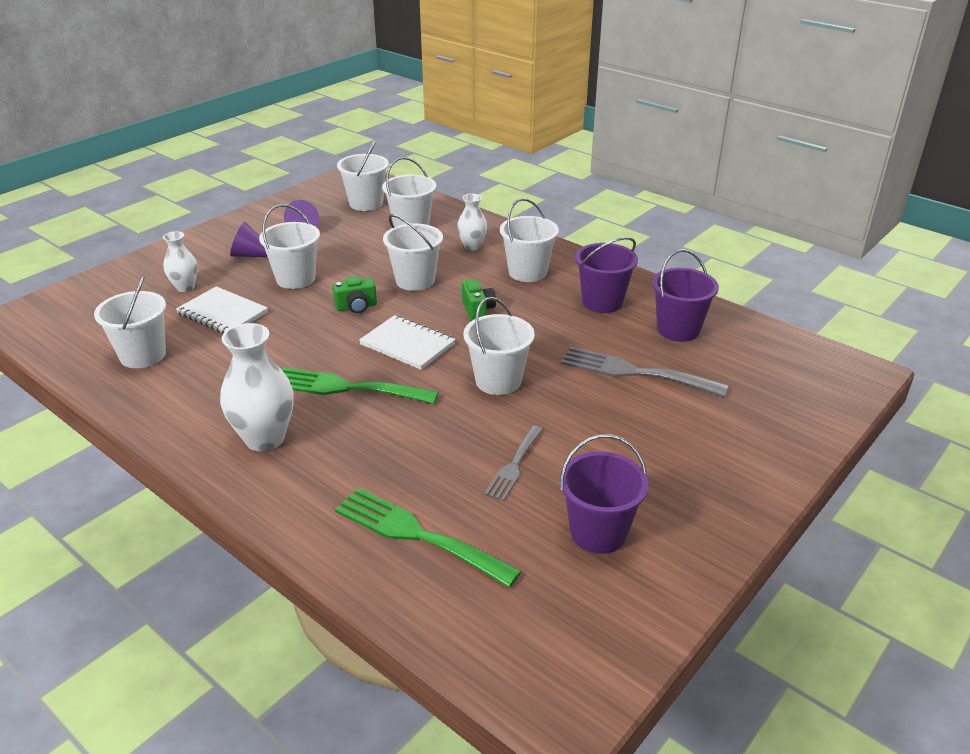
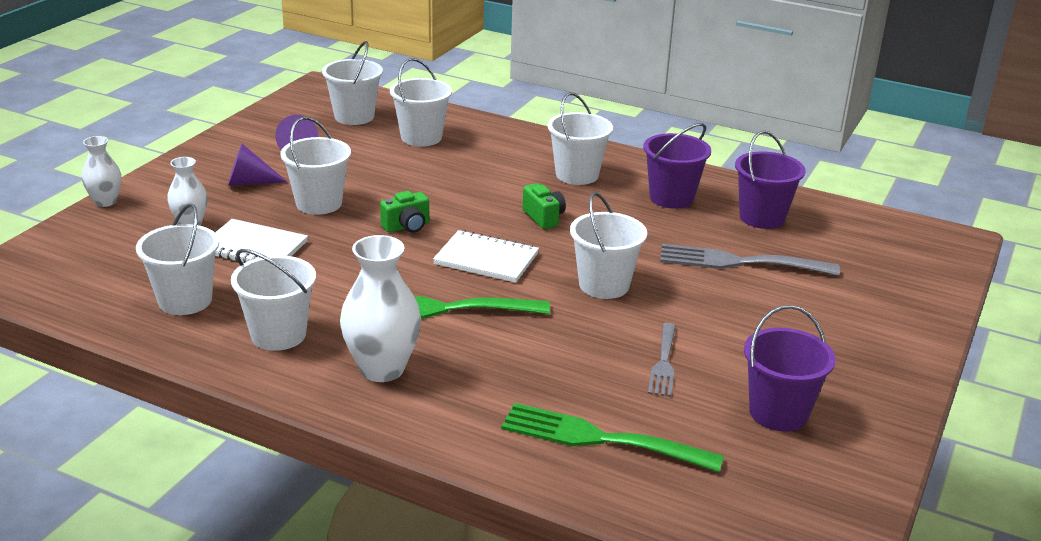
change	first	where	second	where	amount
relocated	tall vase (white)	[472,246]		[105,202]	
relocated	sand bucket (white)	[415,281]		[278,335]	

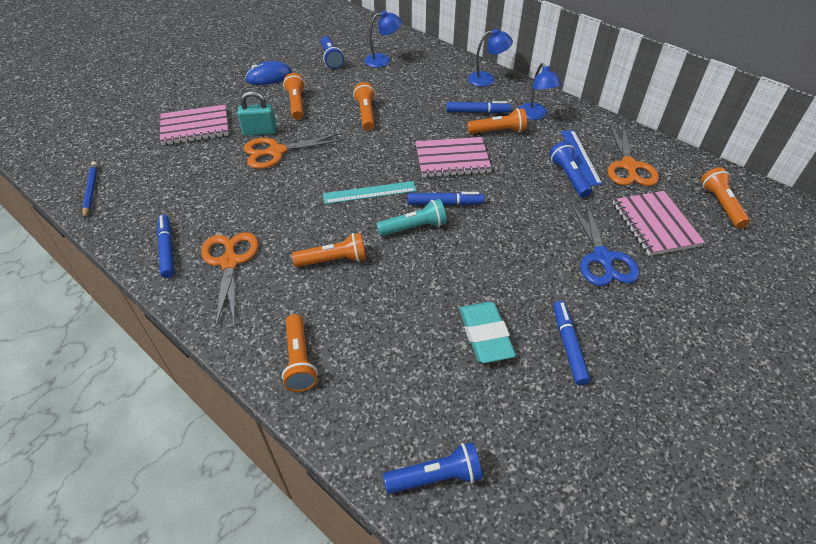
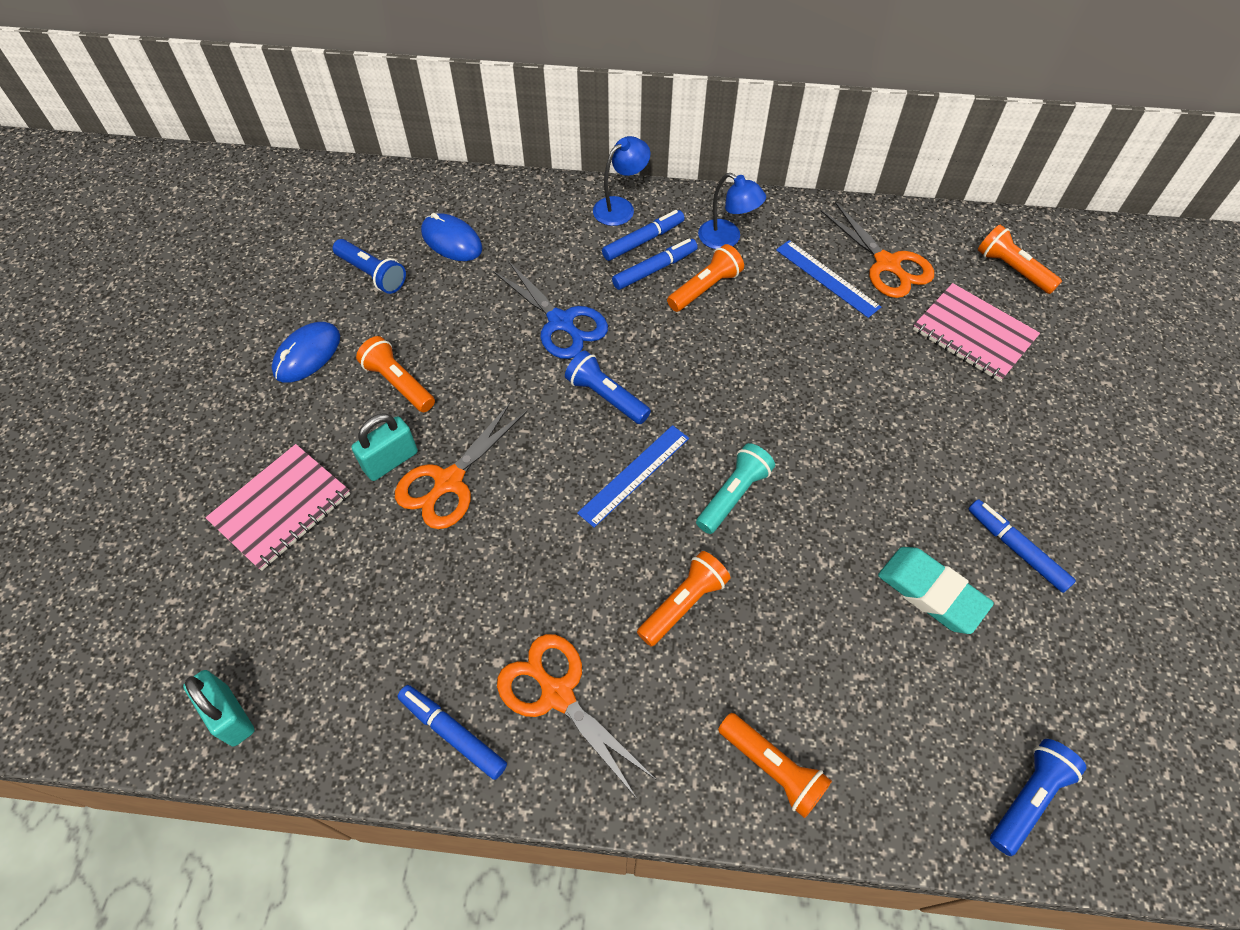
change	first	where	second	where	amount
exchanged	lead pencil (royal blue)	[91,190]	lock (turquoise)	[230,715]	
exchanged	lamp (royal blue)	[383,60]	computer mouse (royal blue)	[452,240]	
relocated	pair of scissors (royal blue)	[602,258]		[561,322]	
relocated	torch (royal blue)	[569,177]		[606,397]	
colour	ruler (turquoise)	[369,192]	ruler (royal blue)	[634,475]	
relocated	marker pen (royal blue)	[445,203]		[643,240]	
missing	torch (bright orange)	[366,114]			
missing	notebook (pink)	[452,159]			

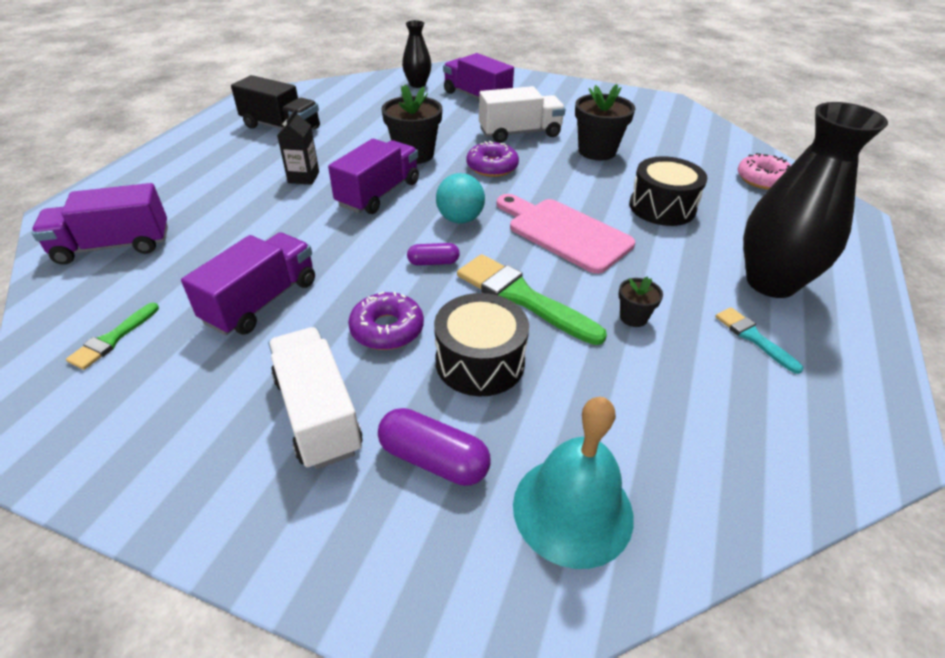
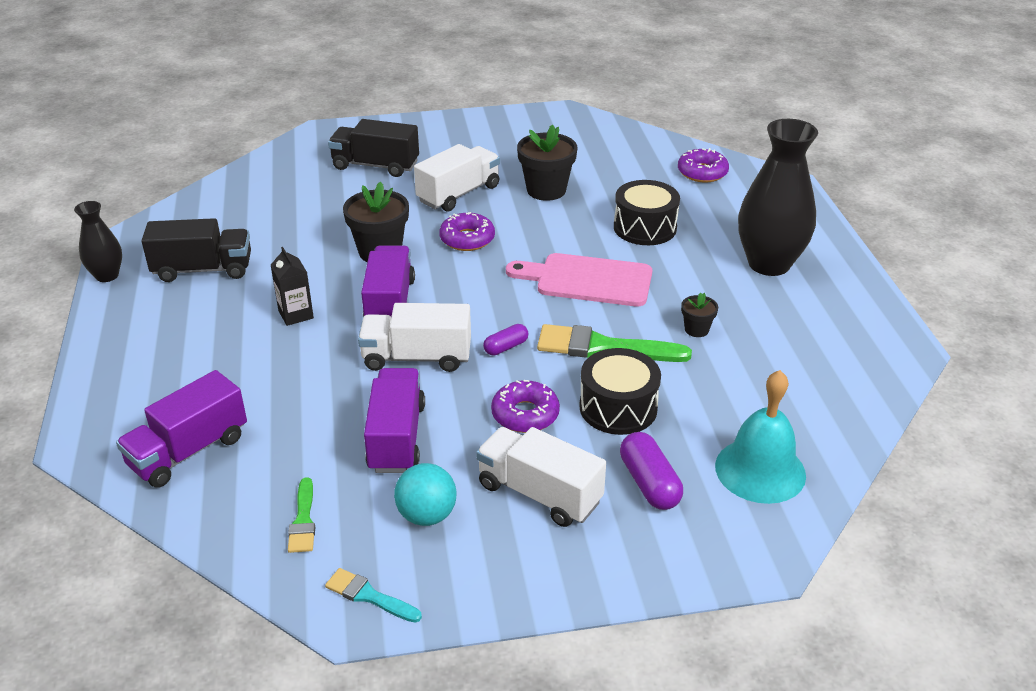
change	first	where	second	where	amount
relocated	tall vase (jet-black)	[417,84]		[107,275]	
relocated	paintbrush (turquoise)	[753,337]		[369,596]	
colour	toy truck (royal purple)	[476,97]	toy truck (jet-black)	[375,165]	
appeared			toy truck (white)	[417,357]	
relocated	sphere (turquoise)	[460,219]		[427,515]	
spun	pill (royal purple)	[433,459]		[649,483]	75 degrees clockwise
colour	doughnut (pink)	[762,179]	doughnut (royal purple)	[702,172]	

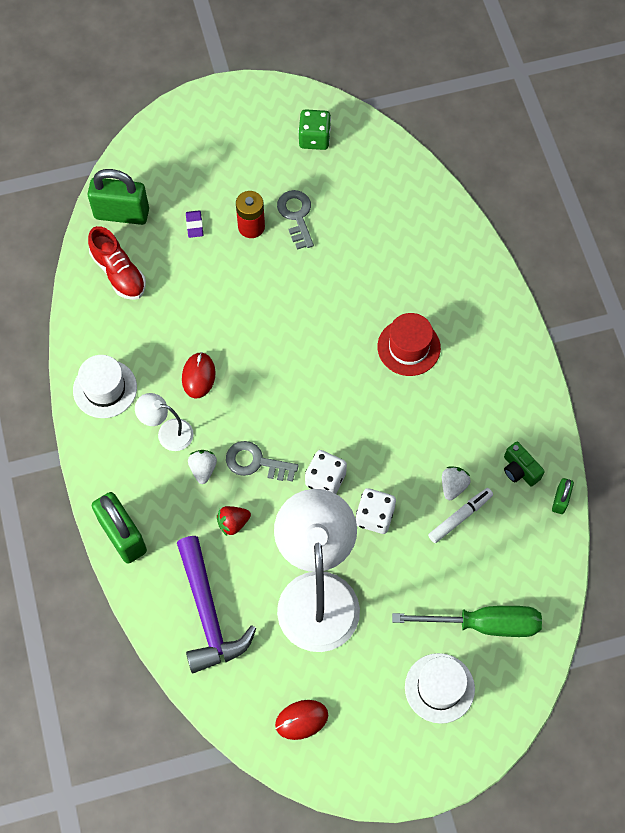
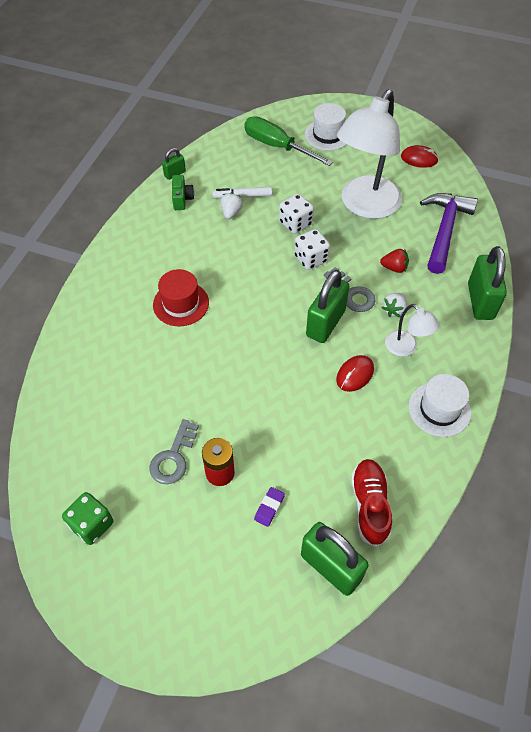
change	first	where	second	where	amount
spun	toy strawberry (white)	[453,486]		[231,212]	135 degrees clockwise
appeared			lock (emerald)	[325,323]	

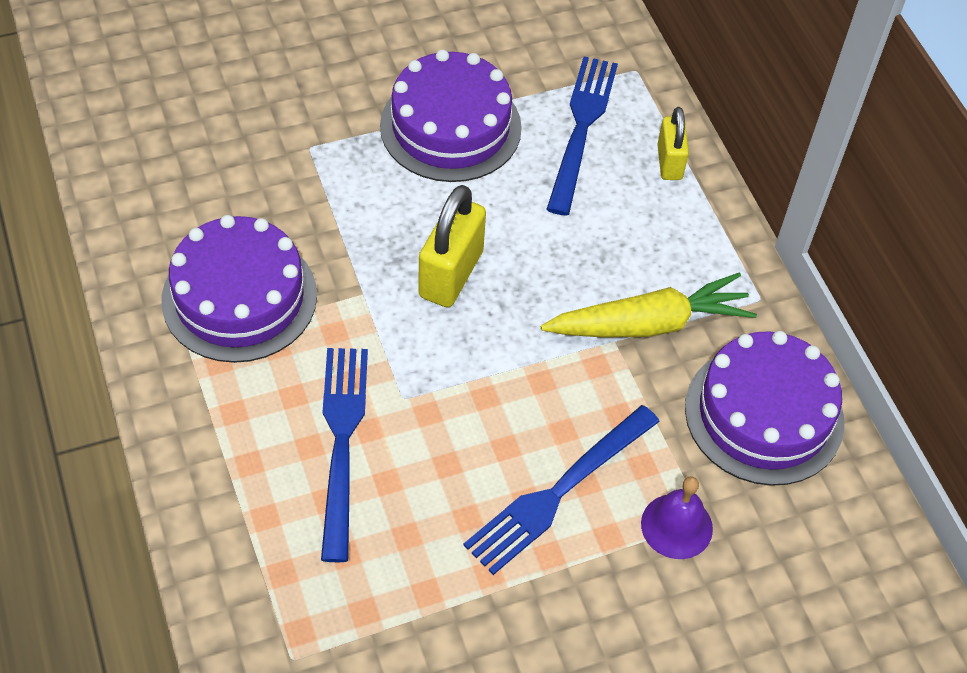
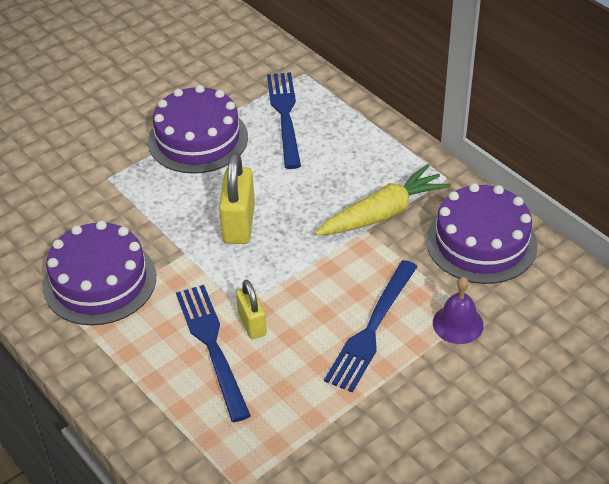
change	first	where	second	where	amount
relocated	lock (golden)	[669,162]		[252,324]	

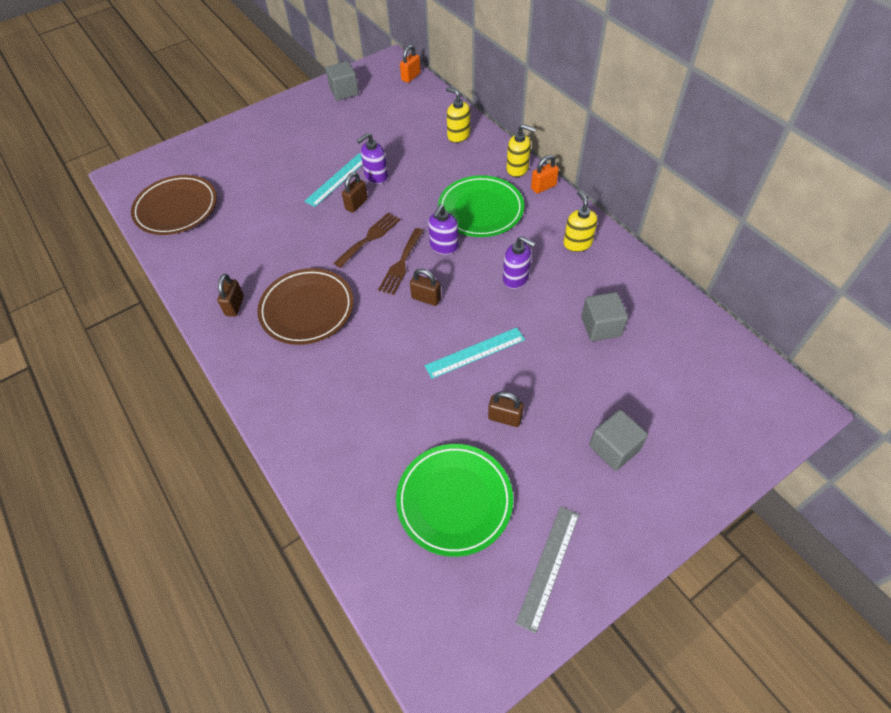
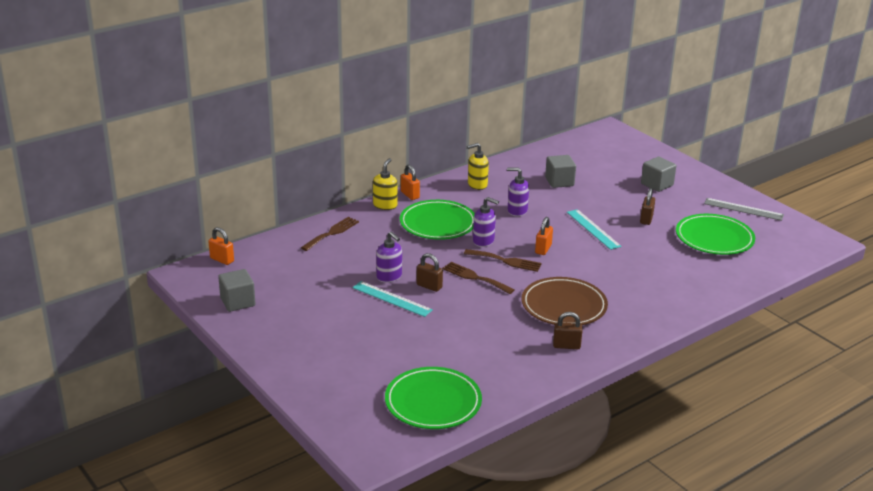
change	first	where	second	where	amount
exchanged	soap pump (golden)	[458,135]	dinner fork (russet)	[332,233]	
colour	plate (russet)	[176,208]	plate (emerald)	[433,402]	
spun	soap pump (royal purple)	[516,278]		[517,211]	105 degrees counterclockwise
colour	lock (russet)	[426,298]	lock (bright orange)	[543,249]	

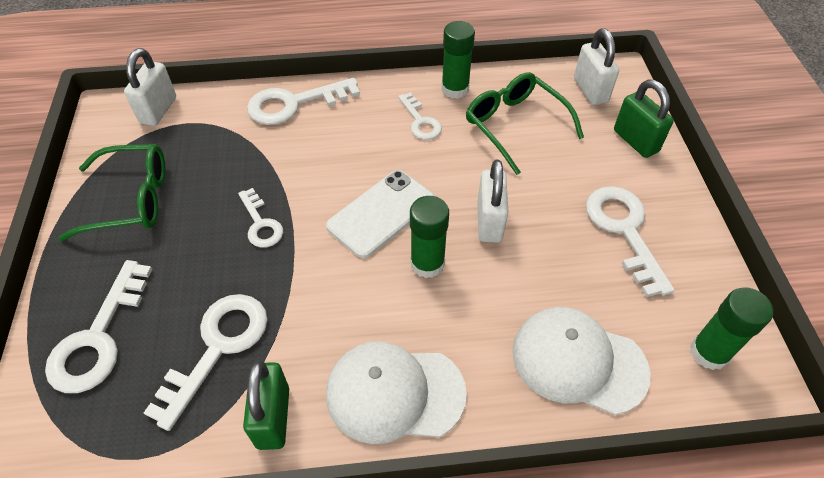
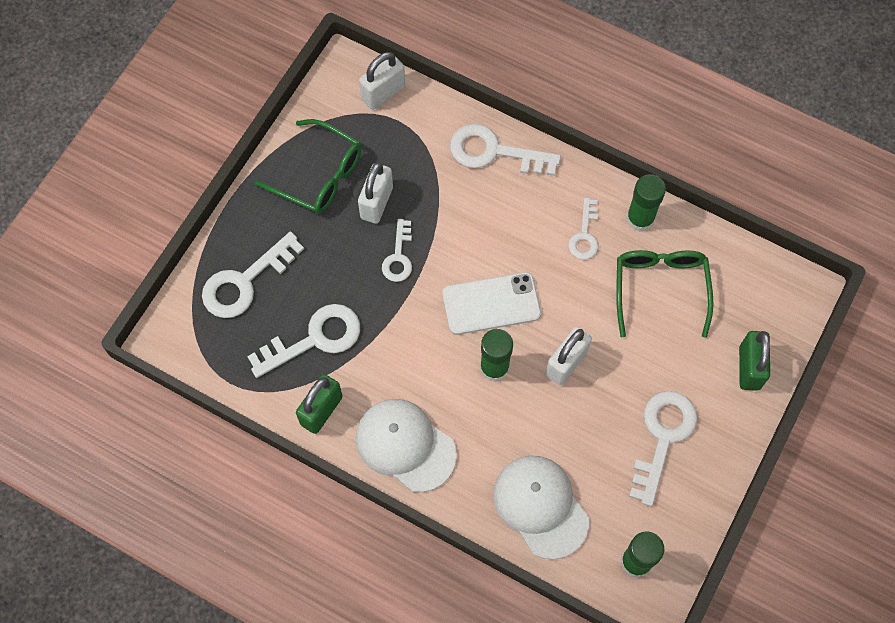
change	first	where	second	where	amount
relocated	lock (white)	[590,90]		[376,203]	

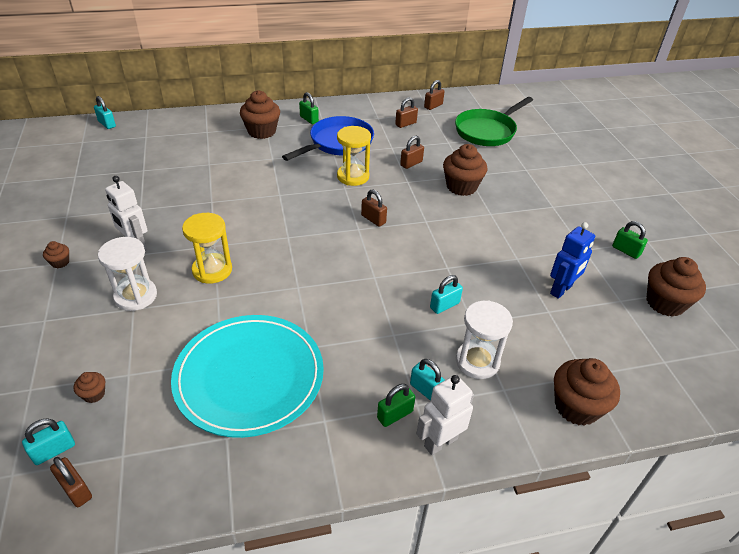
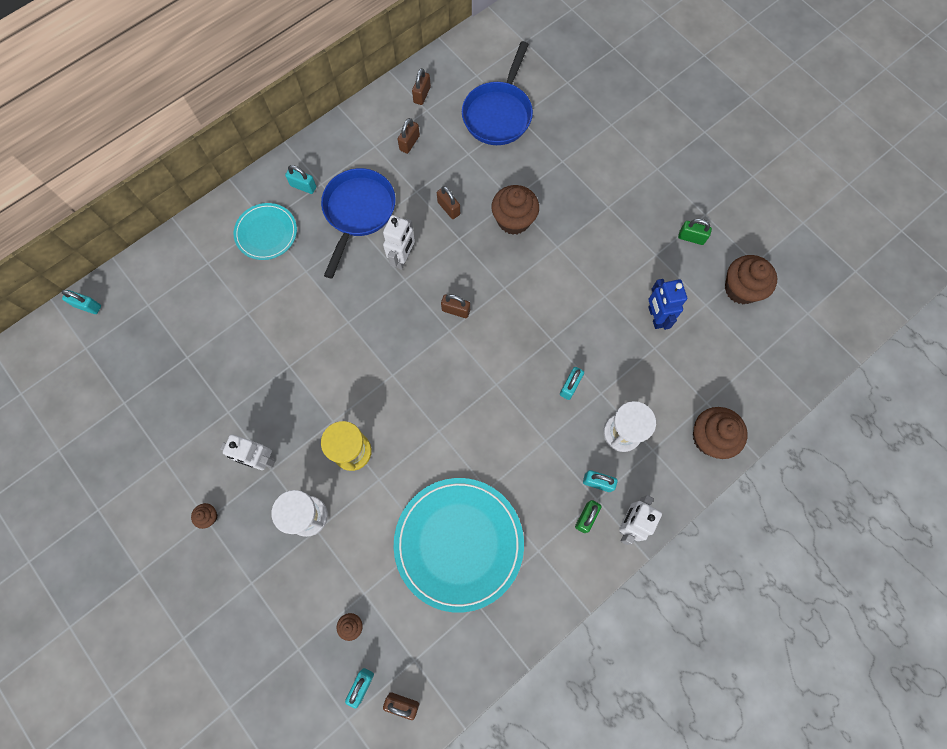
change	first	where	second	where	amount
exchanged	fairy cake (russet)	[262,131]	plate (turquoise)	[266,233]	
colour	lock (emerald)	[309,119]	lock (turquoise)	[303,186]	
exchanged	sand timer (golden)	[353,176]	toy robot (white)	[403,258]	
spun	lock (russet)	[411,163]		[448,208]	60 degrees counterclockwise
colour	frying pan (emerald)	[487,131]	frying pan (royal blue)	[498,114]	
spun	toy robot (royal blue)	[561,290]		[655,317]	150 degrees clockwise

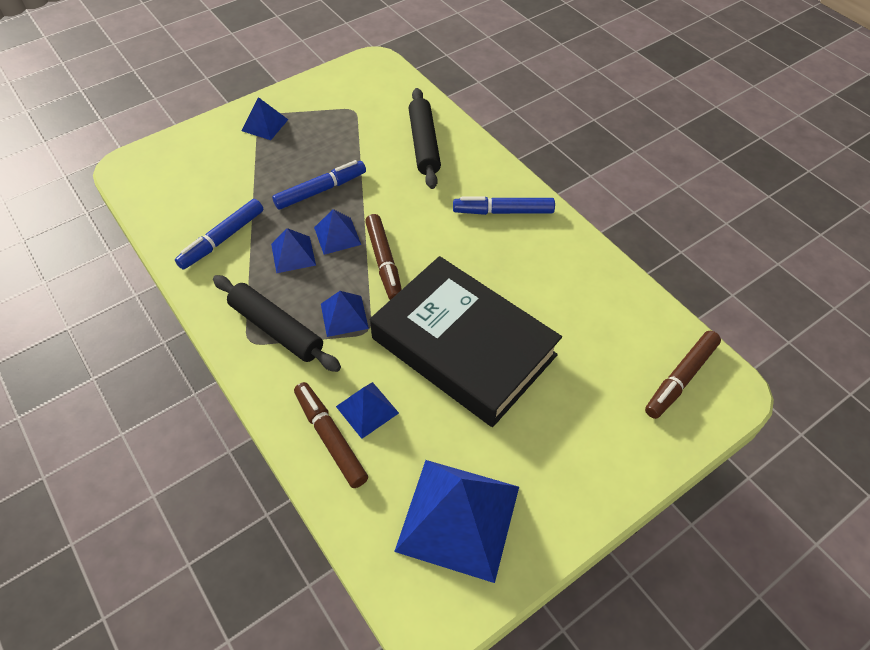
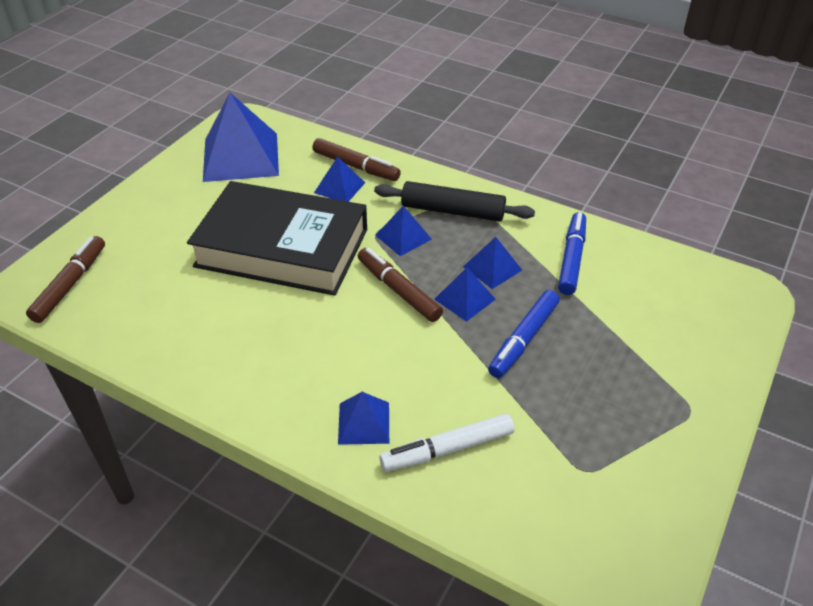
change	first	where	second	where	amount
relocated	pyramid (royal blue)	[265,125]		[363,423]	
exchanged	dough roller (jet-black)	[424,144]	marker pen (white)	[447,449]	
missing	marker pen (royal blue)	[503,212]			

